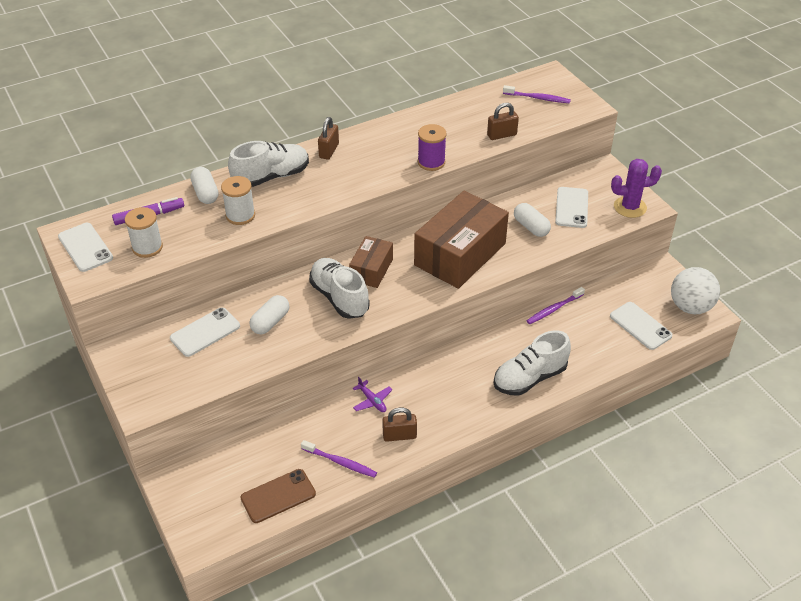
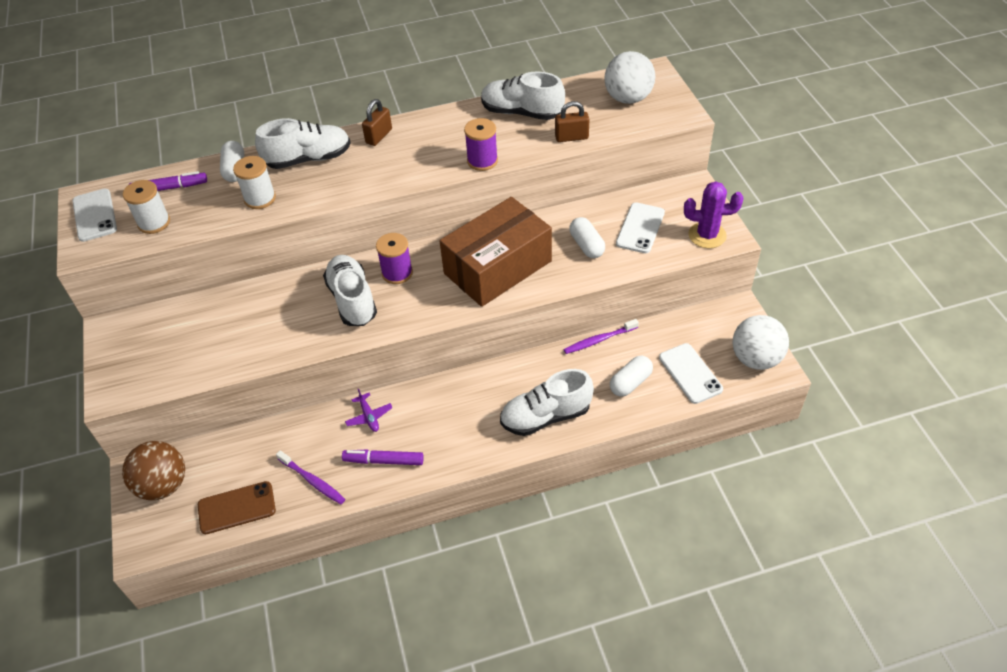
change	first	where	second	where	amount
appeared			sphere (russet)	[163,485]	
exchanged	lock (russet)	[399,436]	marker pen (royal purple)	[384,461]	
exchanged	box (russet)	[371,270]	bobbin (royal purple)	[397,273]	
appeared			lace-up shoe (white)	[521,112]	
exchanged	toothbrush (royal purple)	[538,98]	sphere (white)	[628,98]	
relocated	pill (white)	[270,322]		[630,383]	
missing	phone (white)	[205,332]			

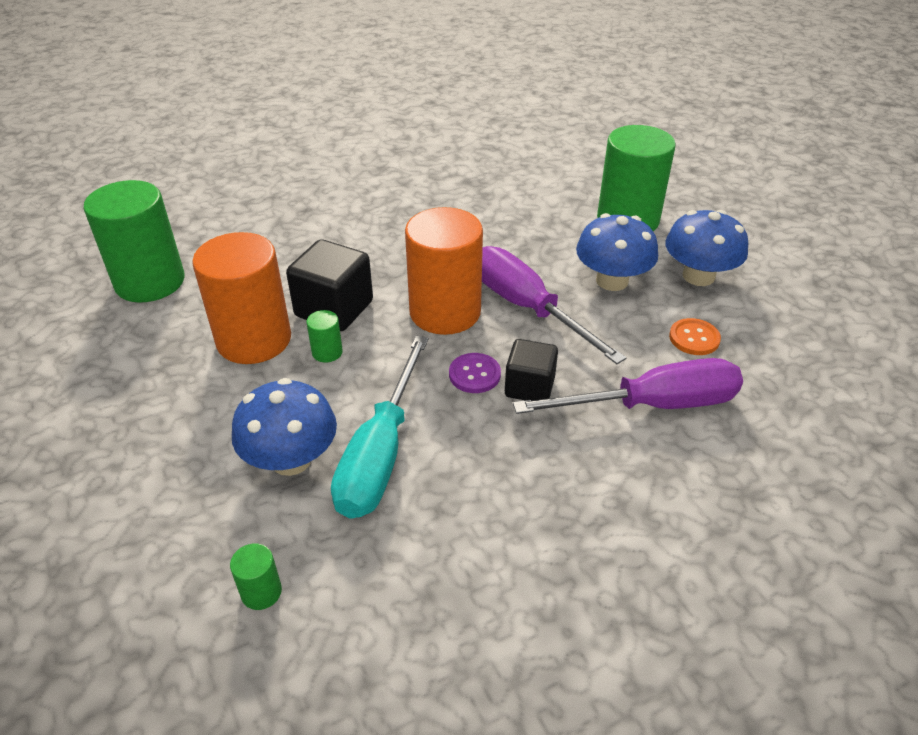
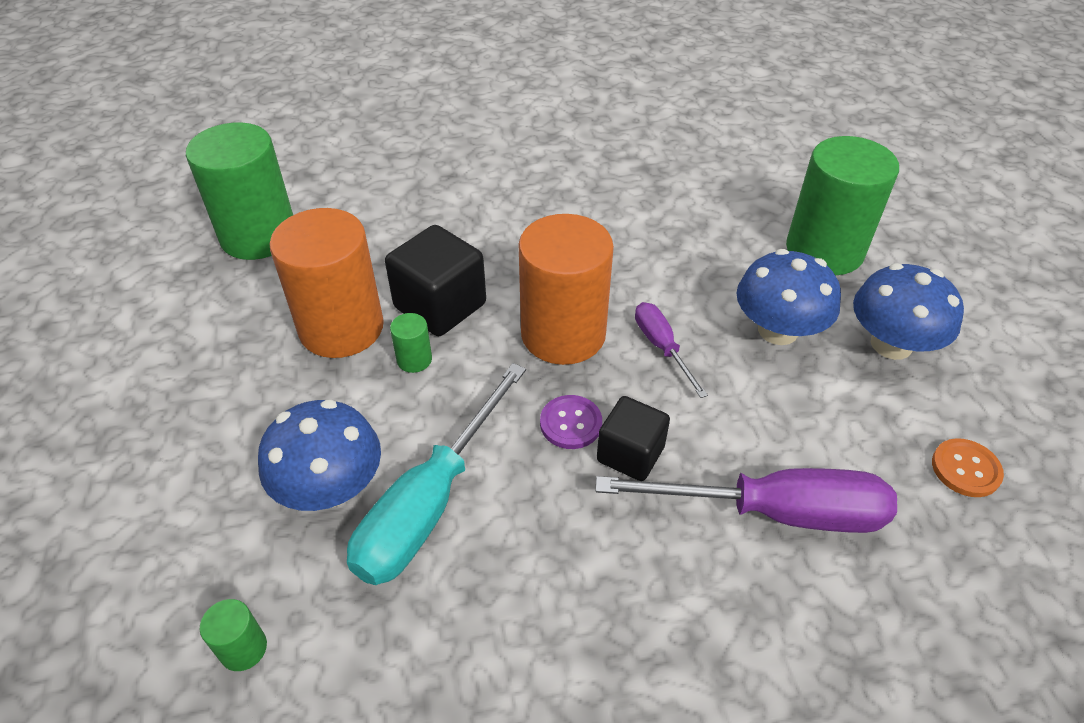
change	first	where	second	where	amount
size	hand screwdriver (royal purple)	[527,308]		[661,347]	x0.53
relocated	button (bright orange)	[694,338]		[965,469]	

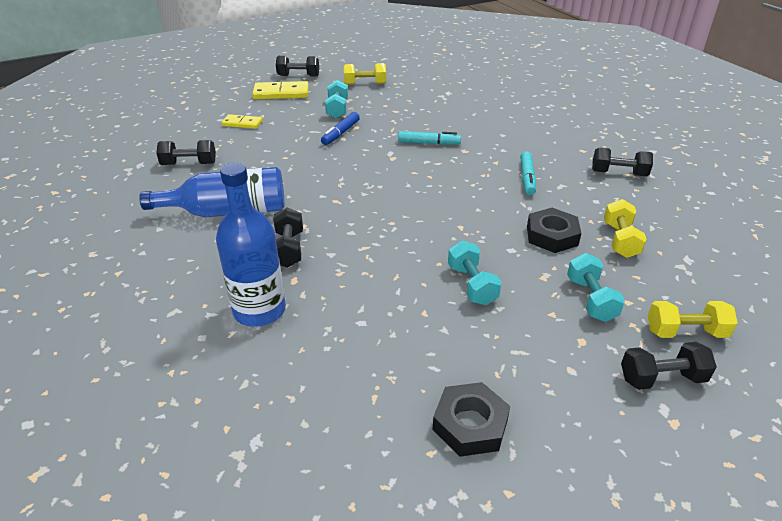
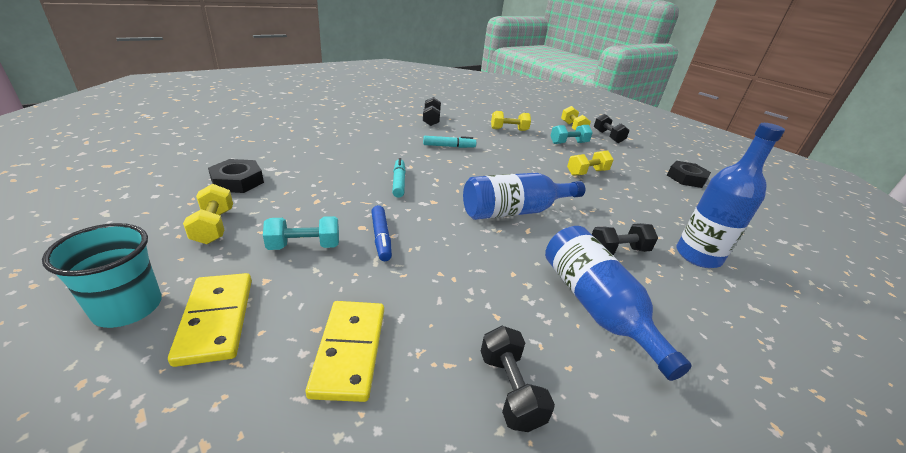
change	first	where	second	where	amount
exchanged	free weight (jet-black)	[298,76]	beaker (turquoise)	[128,308]	
relocated	nut (jet-black)	[552,235]		[237,181]	
size	domino tile (golden)	[242,123]		[349,351]	x1.61
spun	marker pen (royal blue)	[341,133]		[381,237]	60 degrees clockwise
appeared			bottle (royal blue)	[515,211]	
colour	free weight (turquoise)	[472,285]	free weight (golden)	[587,173]	

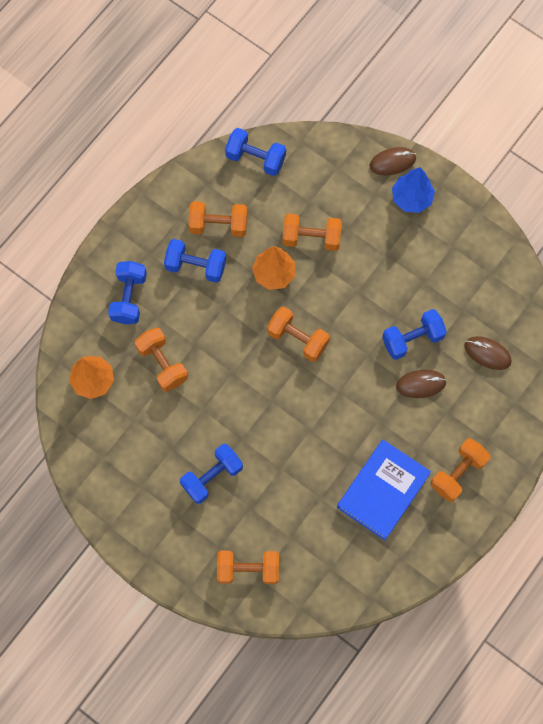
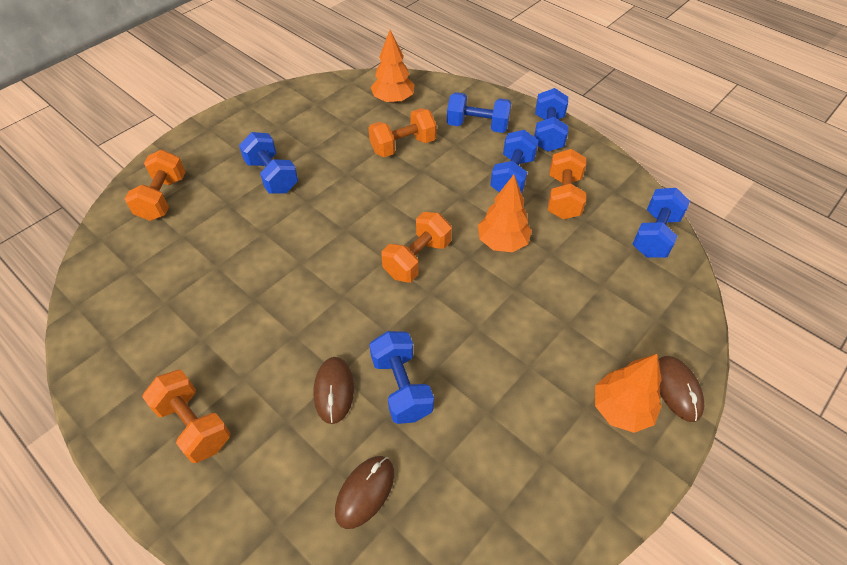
change	first	where	second	where	amount
appeared			free weight (royal blue)	[548,133]	
colour	fir tree (royal blue)	[411,198]	fir tree (bright orange)	[621,409]	
missing	free weight (bright orange)	[311,238]			
missing	hardback (royal blue)	[382,491]			

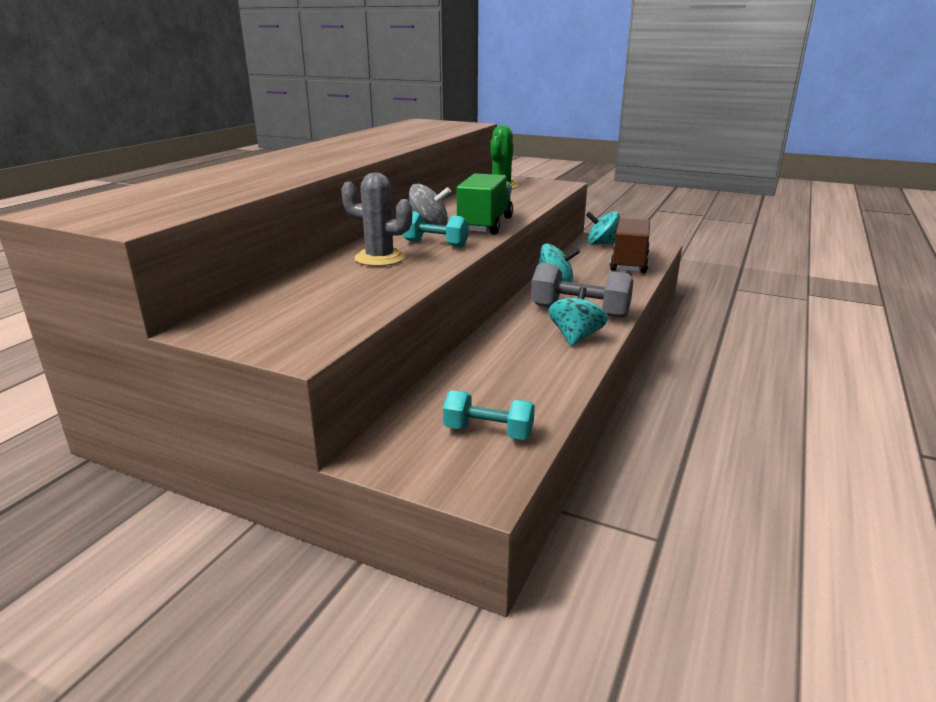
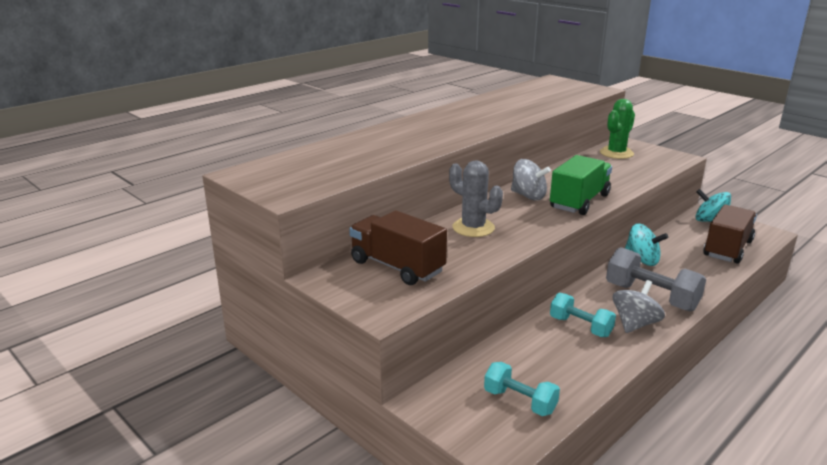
change	first	where	second	where	amount
appeared			toy truck (russet)	[397,267]	
relocated	free weight (turquoise)	[435,244]		[580,327]	
colour	whirligig (turquoise)	[575,337]	whirligig (grey)	[635,324]	

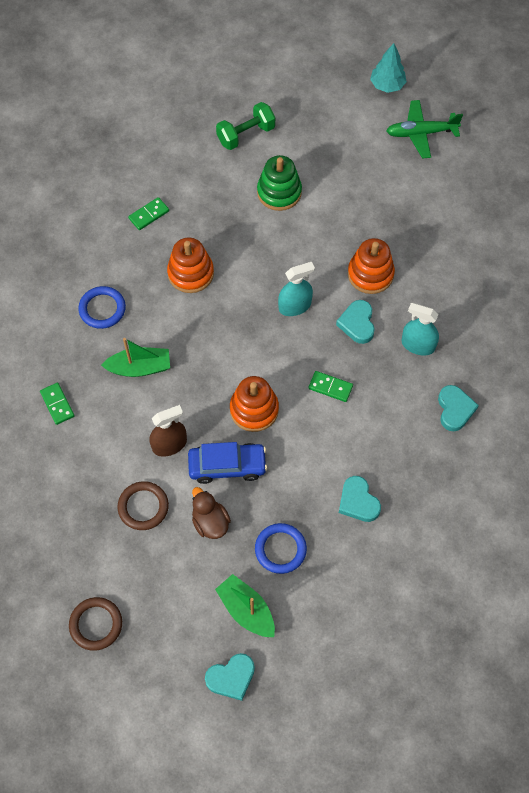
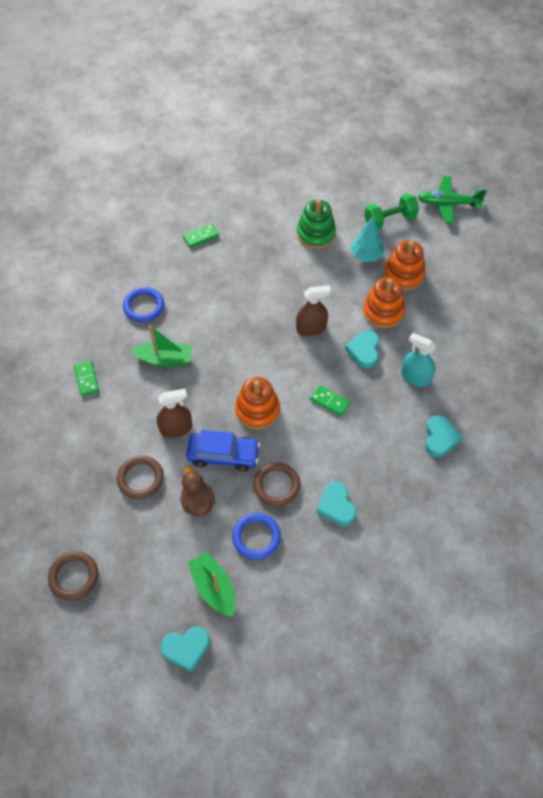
change	first	where	second	where	amount
appeared			ring (russet)	[276,485]	
colour	spray bottle (turquoise)	[295,306]	spray bottle (russet)	[311,328]	
relocated	fir tree (turquoise)	[387,85]		[366,255]	
relocated	free weight (emerald)	[246,134]		[389,220]	
relocated	ring stacker (bright orange)	[190,273]		[403,275]	

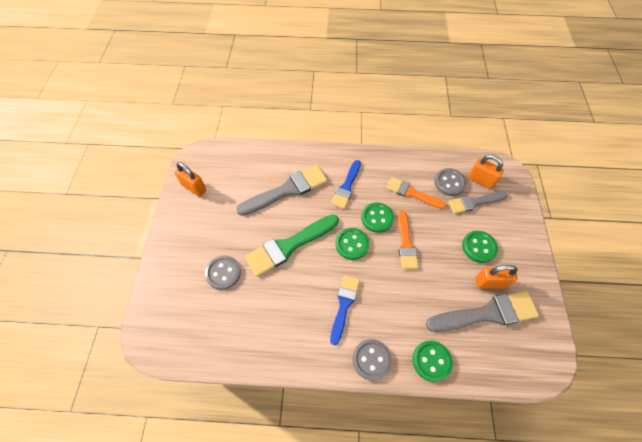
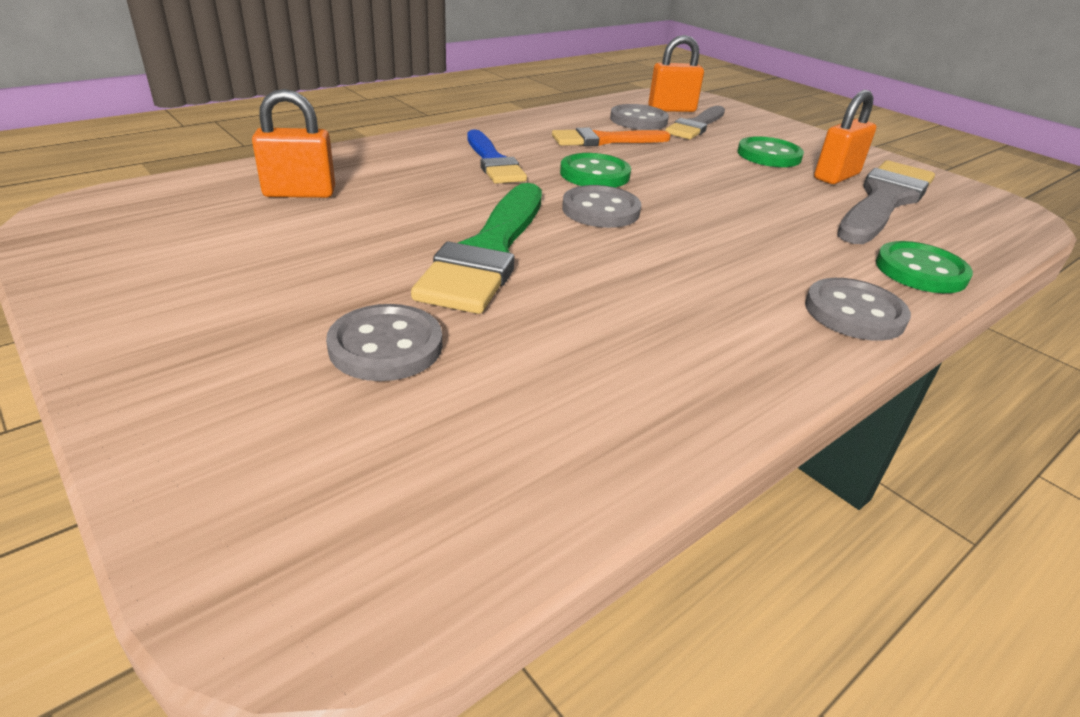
change	first	where	second	where	amount
relocated	lock (bright orange)	[194,187]		[299,193]	
colour	button (emerald)	[352,244]	button (grey)	[600,210]	
missing	paintbrush (grey)	[287,190]			
missing	paintbrush (royal blue)	[344,305]			
missing	paintbrush (bright orange)	[406,243]			

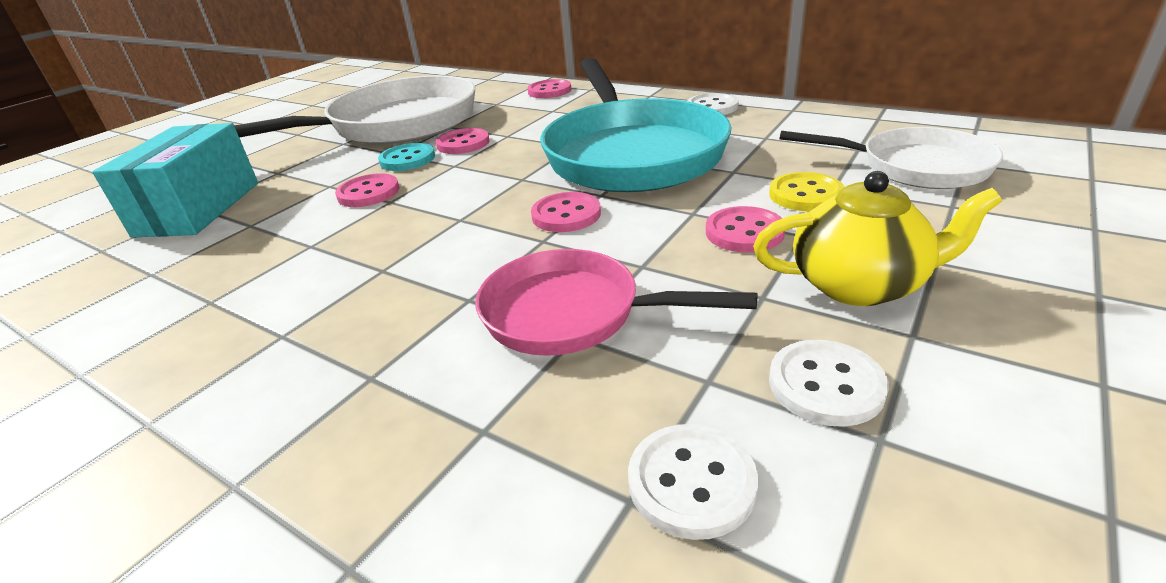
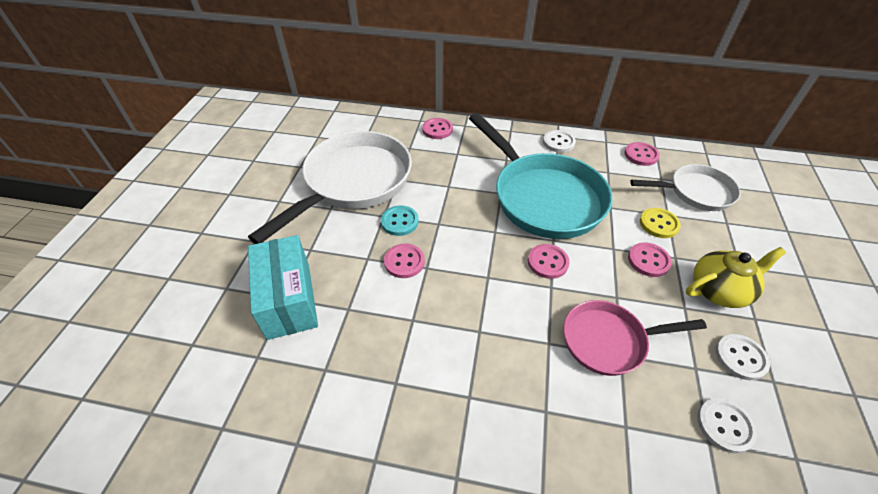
change	first	where	second	where	amount
relocated	button (pink)	[463,143]		[641,155]	

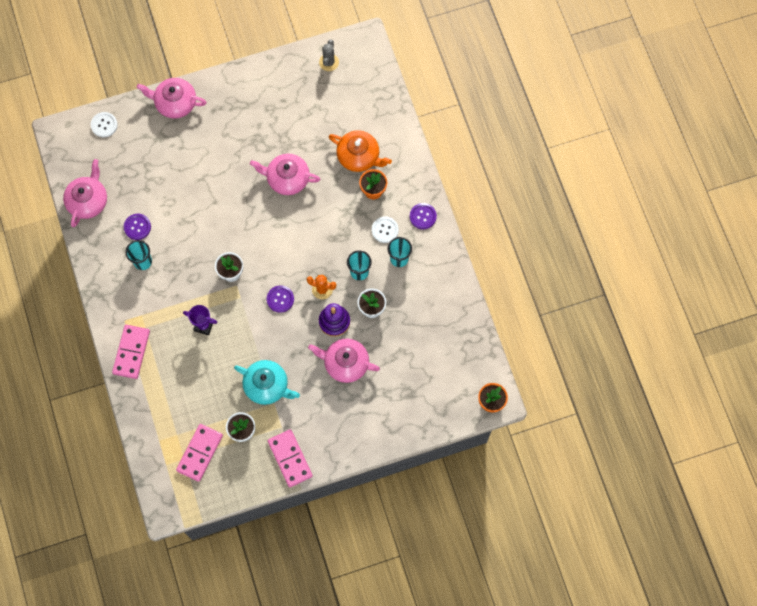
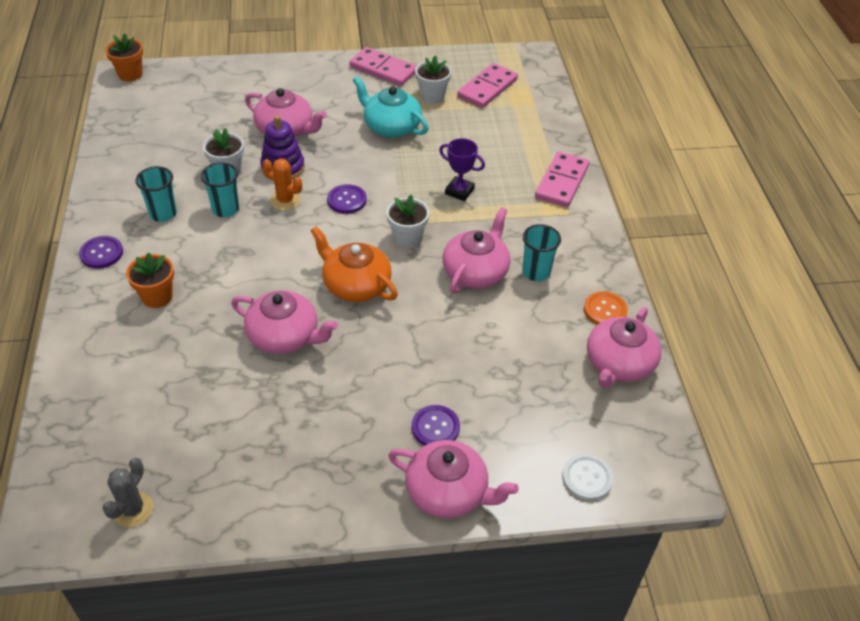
change	first	where	second	where	amount
relocated	china teapot (bright orange)	[359,156]		[355,285]	
spun	domino tile (pink)	[290,458]		[383,69]	45 degrees counterclockwise
relocated	button (royal purple)	[137,227]		[435,427]	
appeared			china teapot (pink)	[476,272]	
appeared			button (bright orange)	[605,310]	
missing	button (white)	[385,230]			

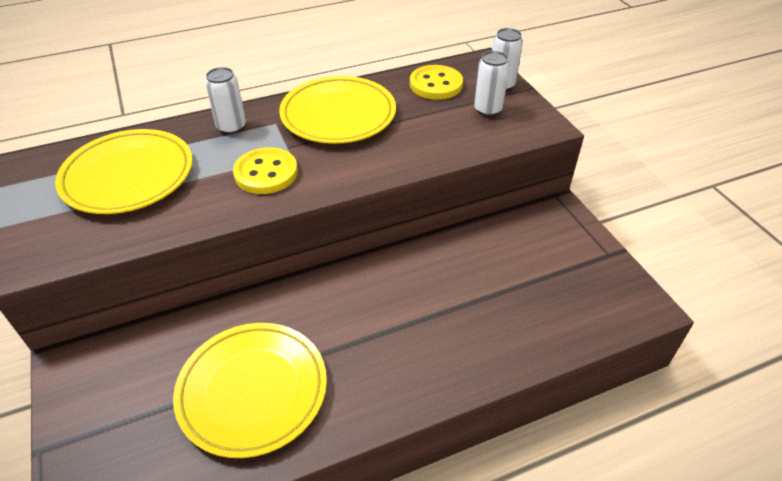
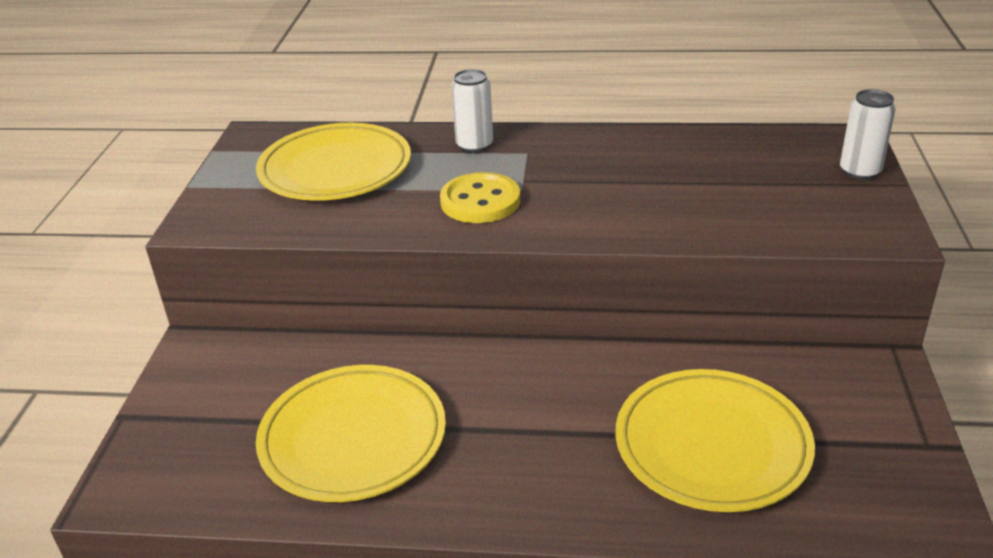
change	first	where	second	where	amount
relocated	plate (golden)	[338,115]		[712,445]	
missing	button (golden)	[436,84]			
missing	tin (white)	[487,109]			

